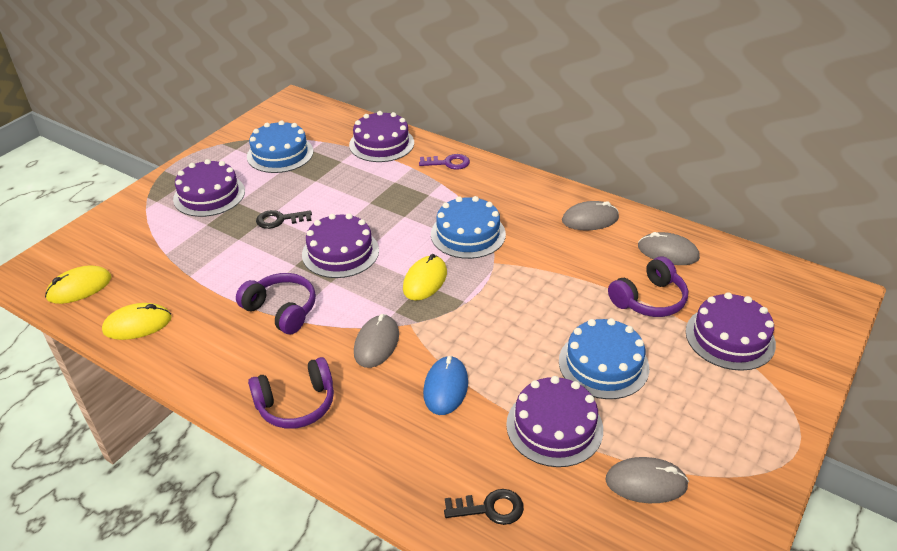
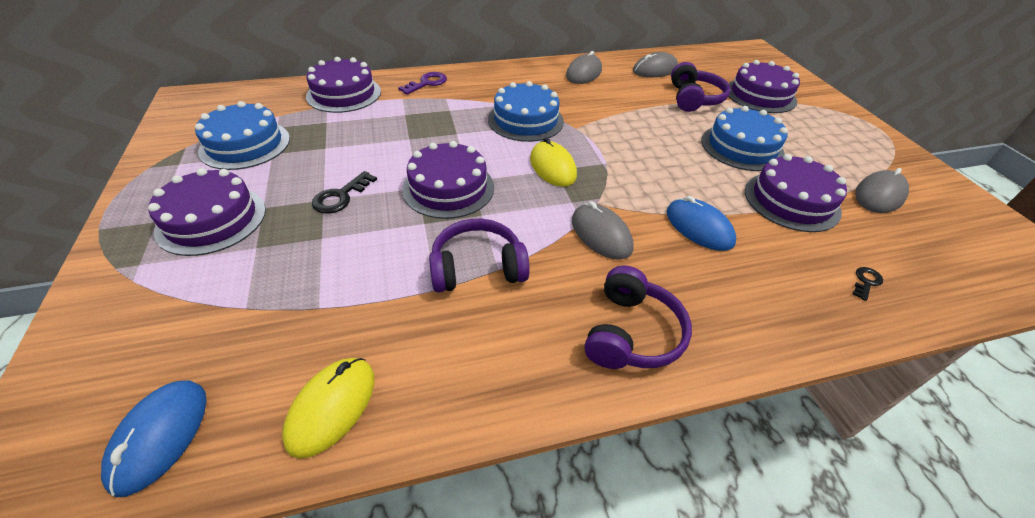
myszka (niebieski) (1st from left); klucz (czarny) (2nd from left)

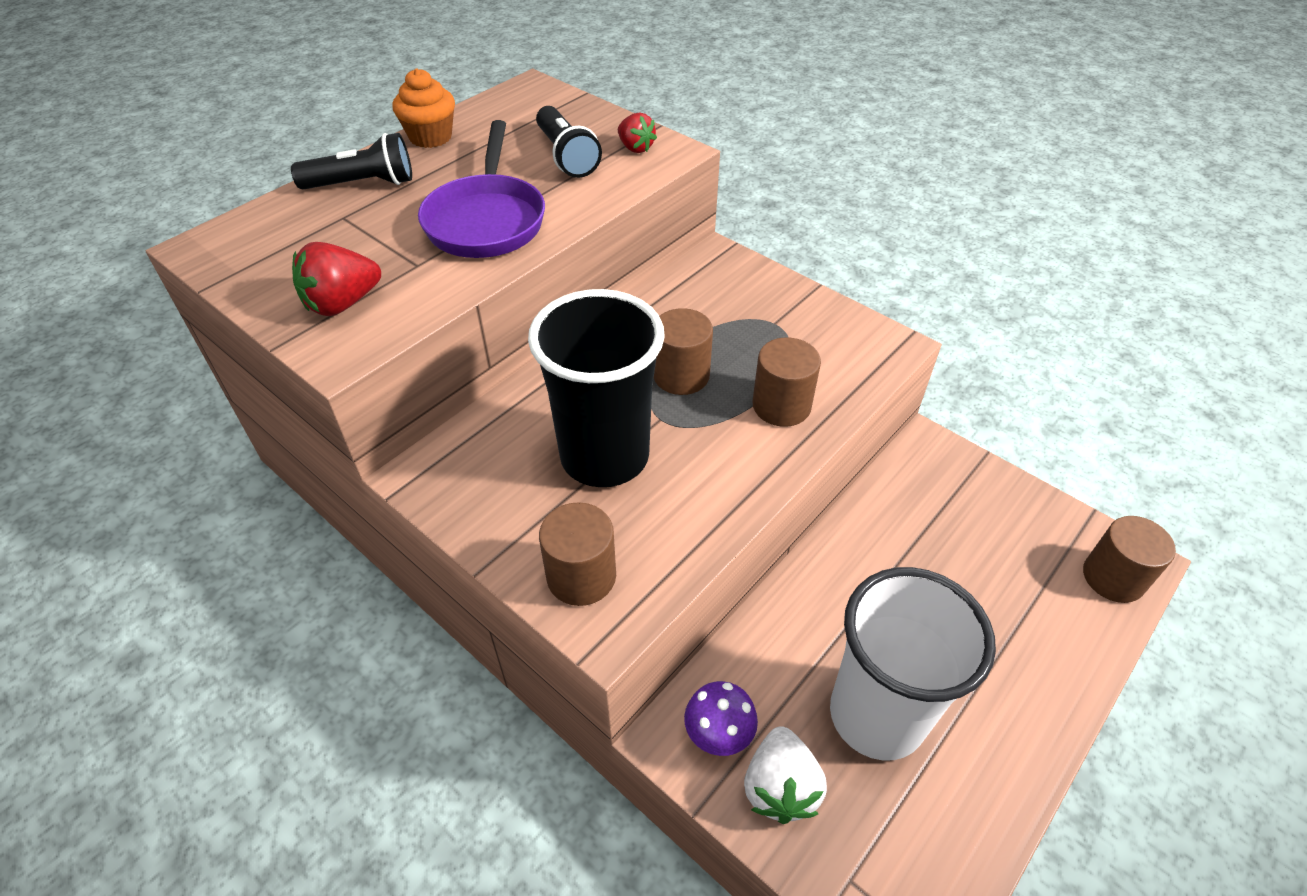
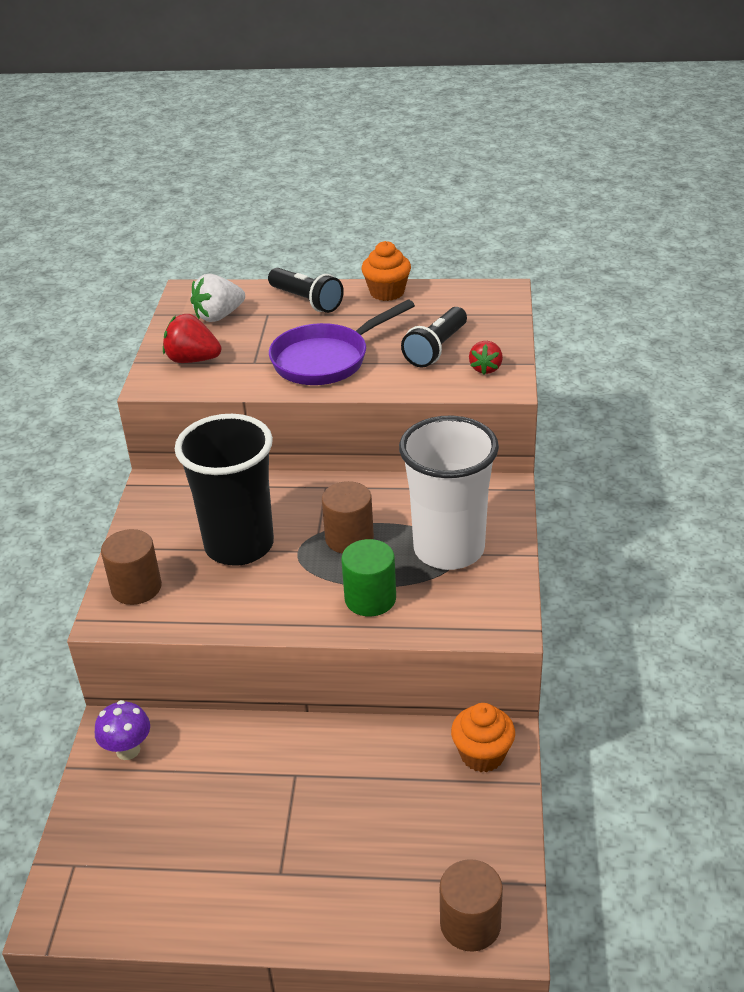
muffinka (pomarańczowy) (2nd from left); truskawka (biały); szklanka (biały); walec (zielony)

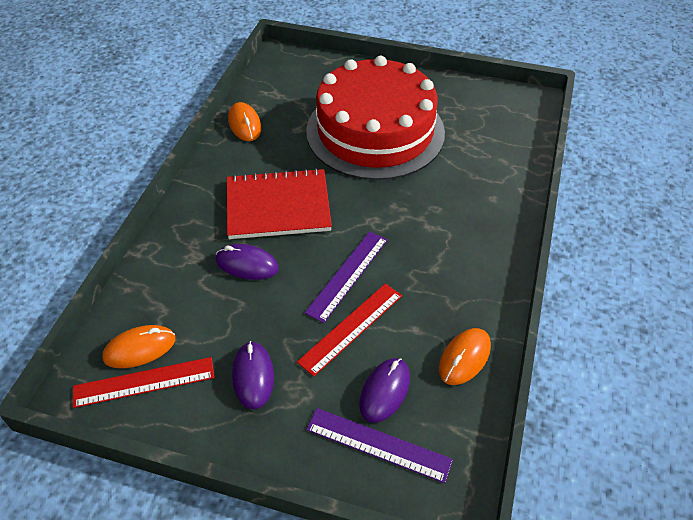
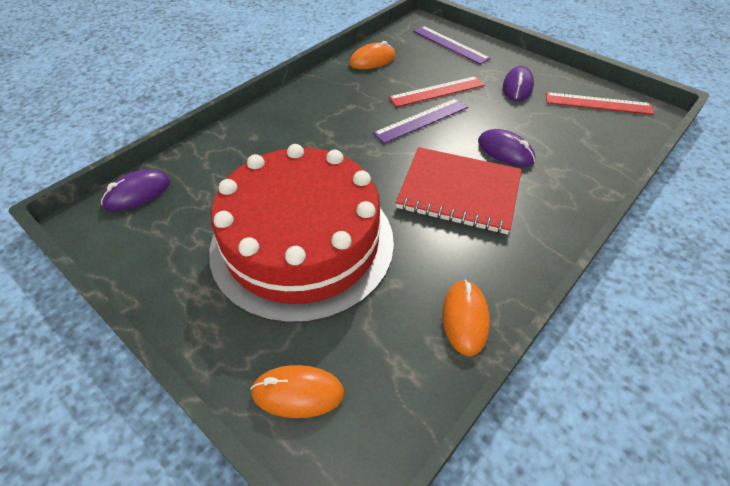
myszka (pomarańczowy) (1st from left); myszka (fioletowy) (1st from left)

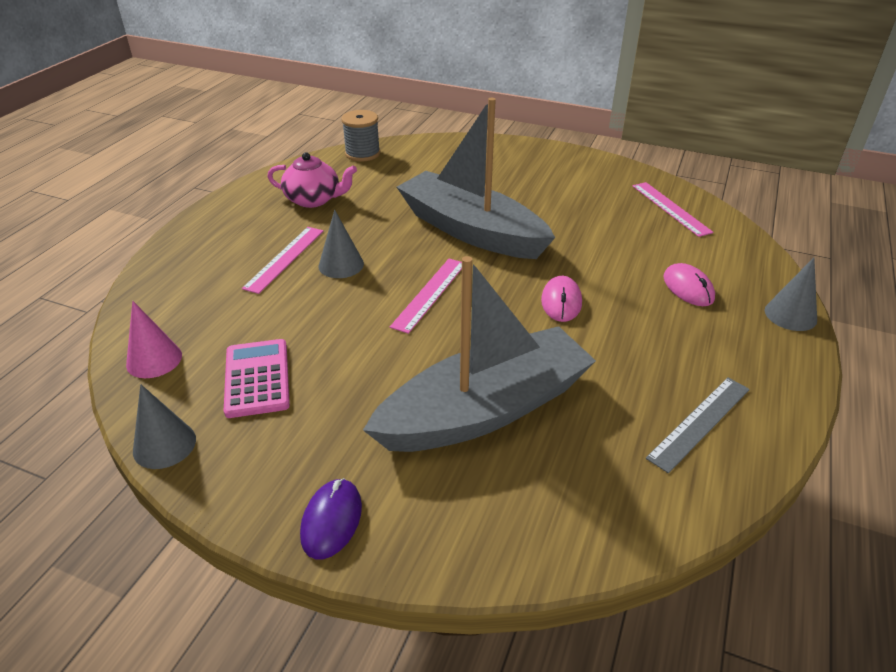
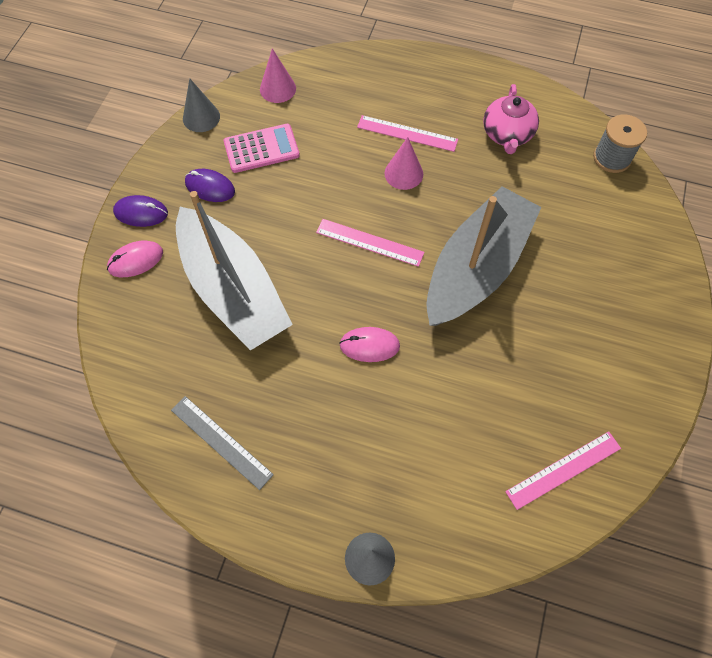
myszka (fioletowy) (2nd from left); myszka (różowy) (1st from left); stożek (różowy) (2nd from left)

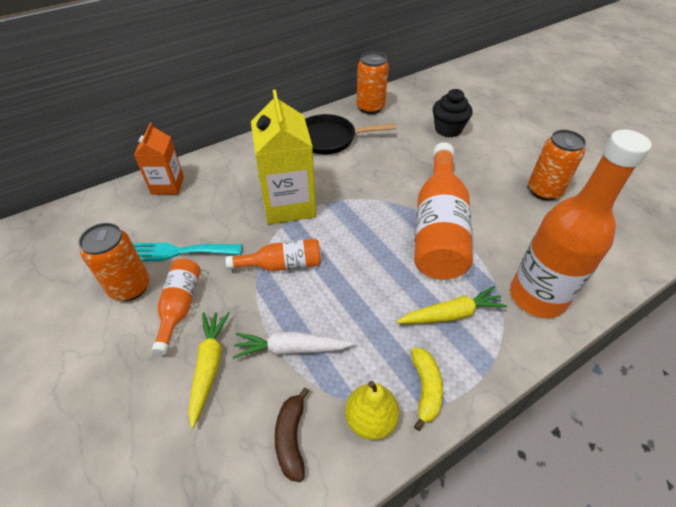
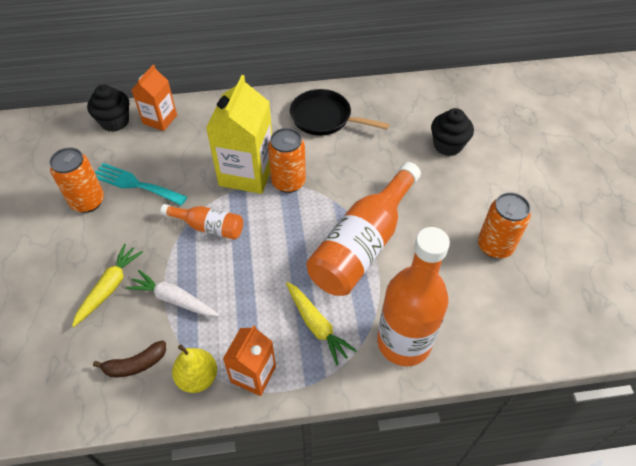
butelka (pomarańczowy) (1st from left in the first image); muffinka (czarny) (1st from left); puszka (pomarańczowy) (2nd from left); karton mleka (pomarańczowy) (2nd from left); banan (brązowy); marchewka (żółty) (2nd from left)

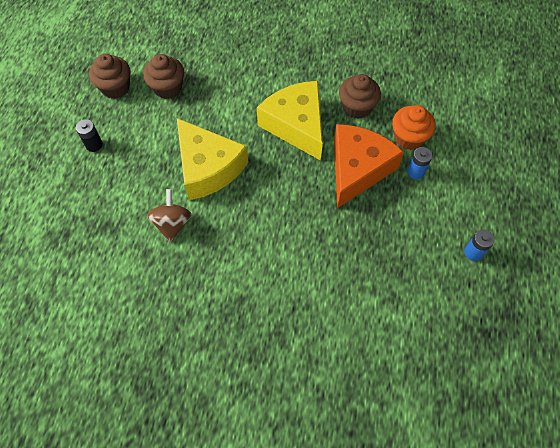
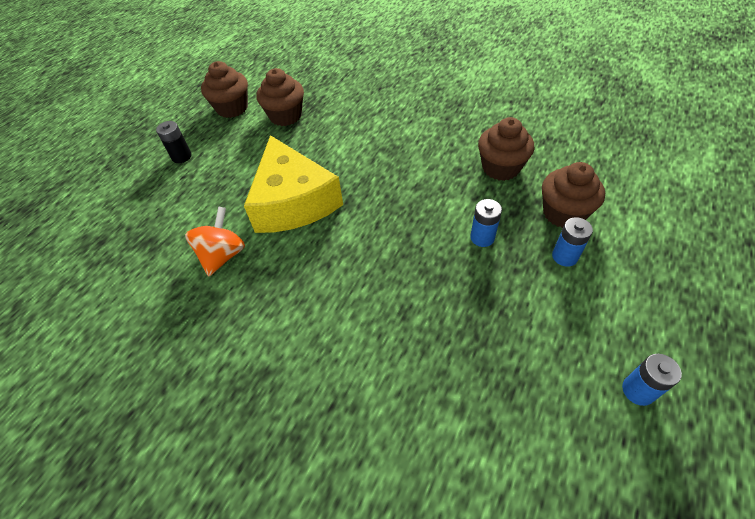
ser (żółty) (2nd from left in the first image); bateria (niebieski) (1st from left); bączek (pomarańczowy); muffinka (brązowy) (4th from left)

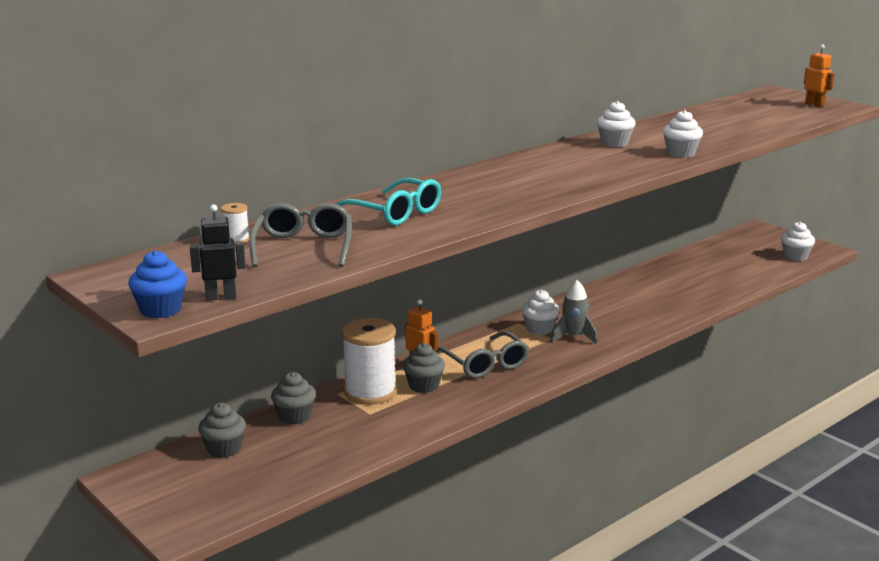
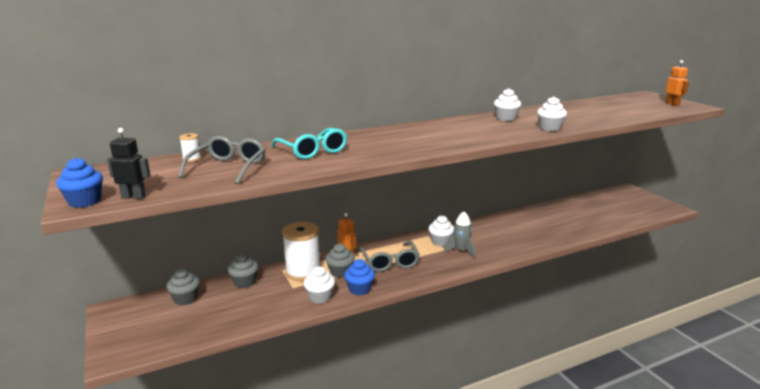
muffinka (niebieski) (2nd from left); muffinka (biały) (1st from left)

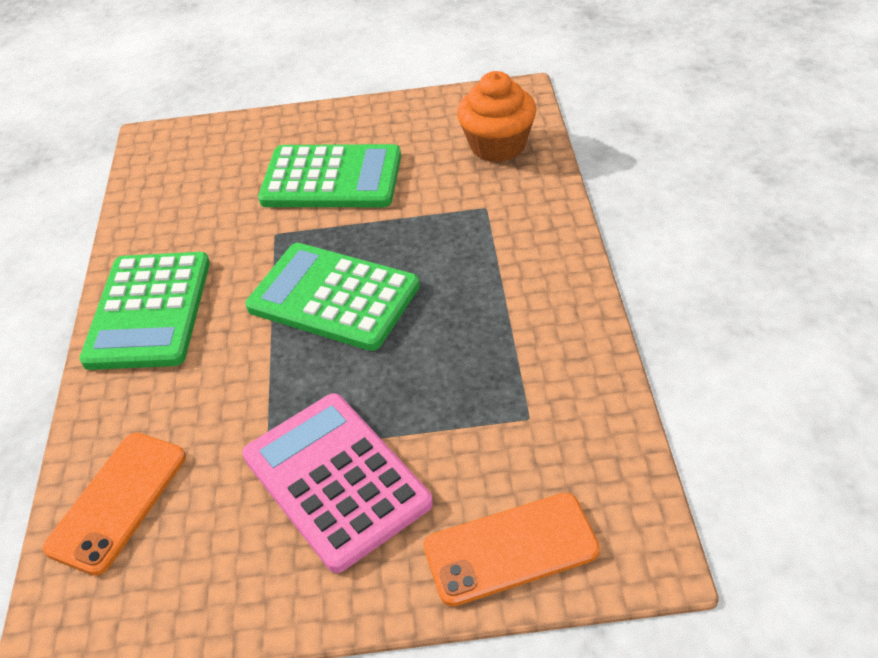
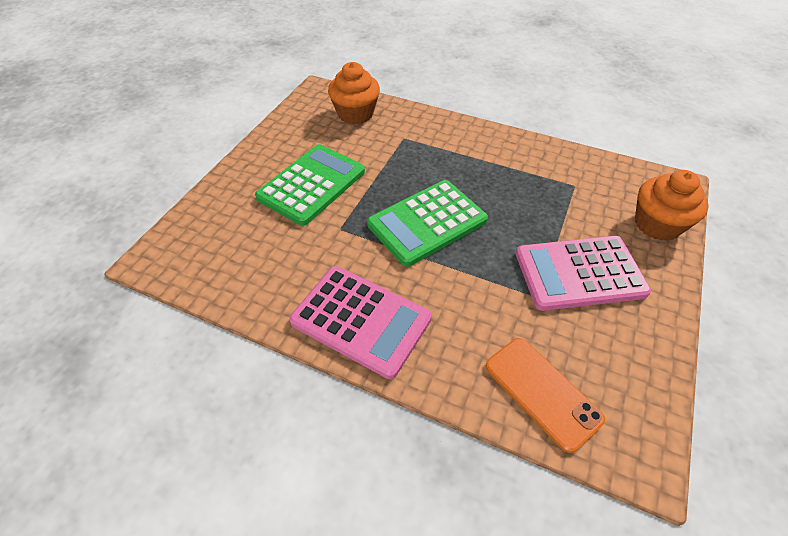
muffinka (pomarańczowy) (2nd from left); kalkulator (różowy) (1st from left)

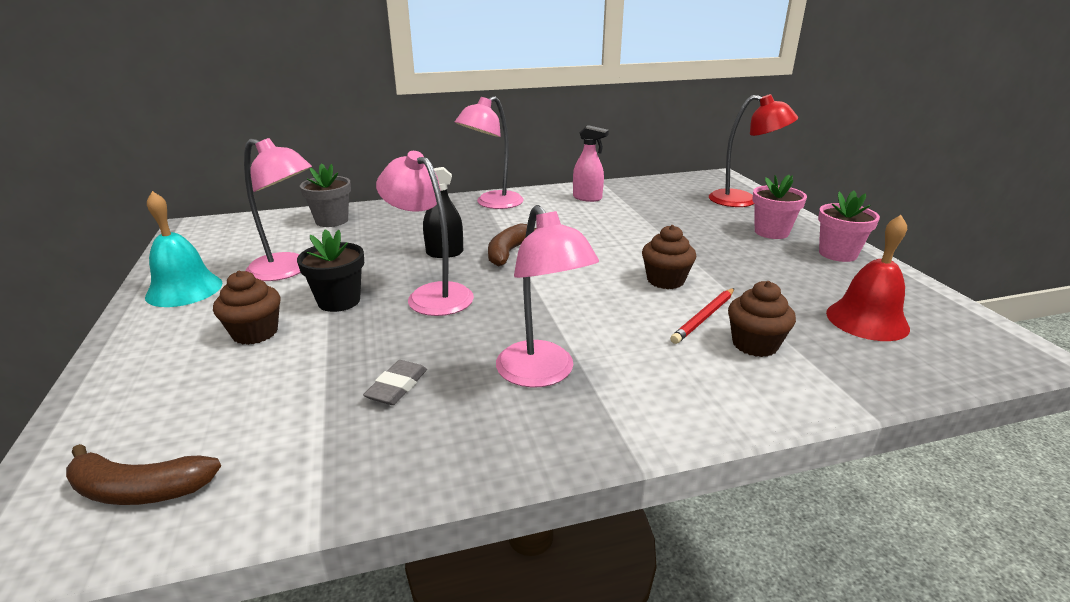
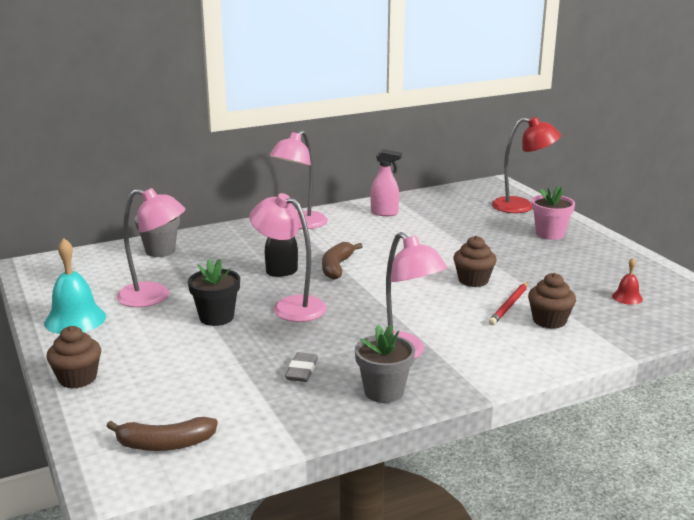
doniczka (różowy) (2nd from left in the first image); doniczka (szary) (2nd from left); muffinka (brązowy) (1st from left); dzwonek (czerwony)

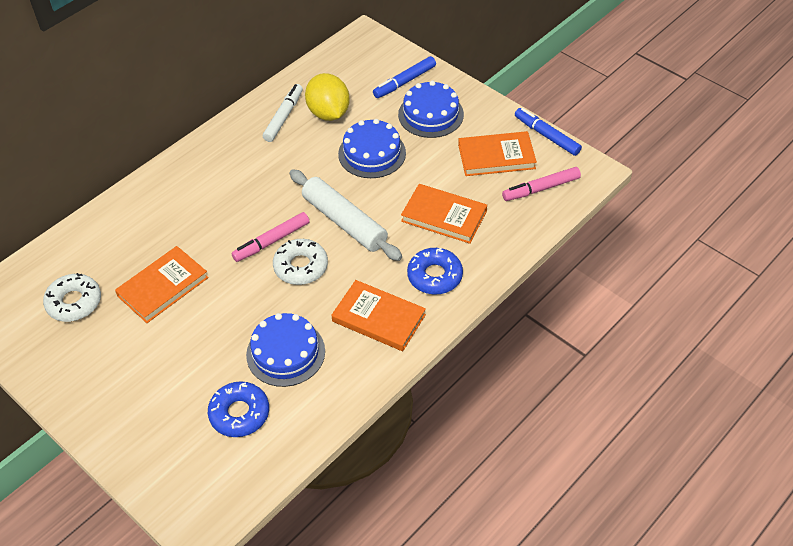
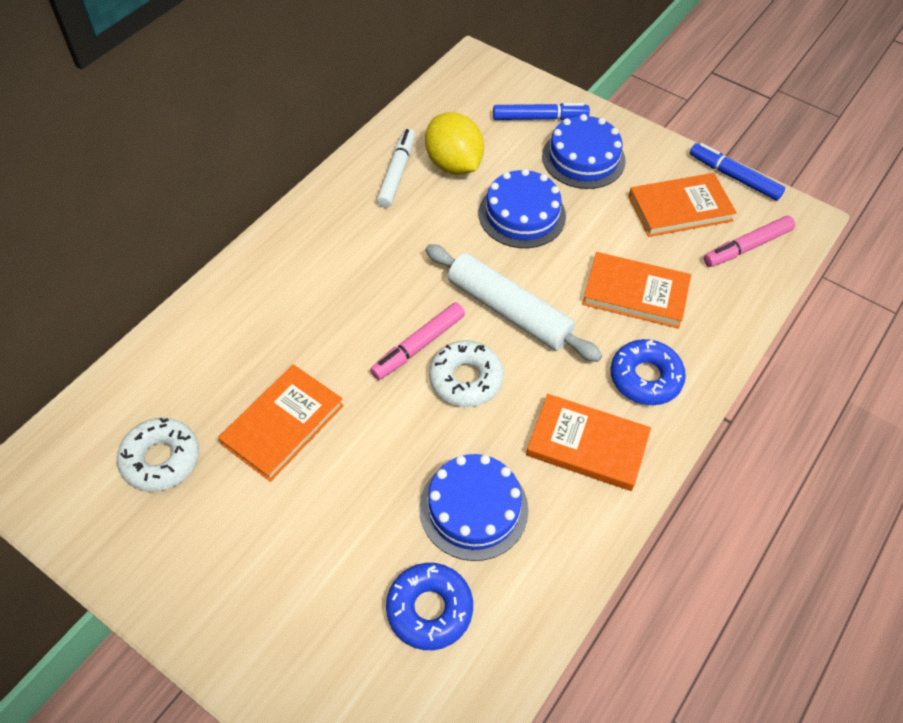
flamaster (niebieski) (1st from left)

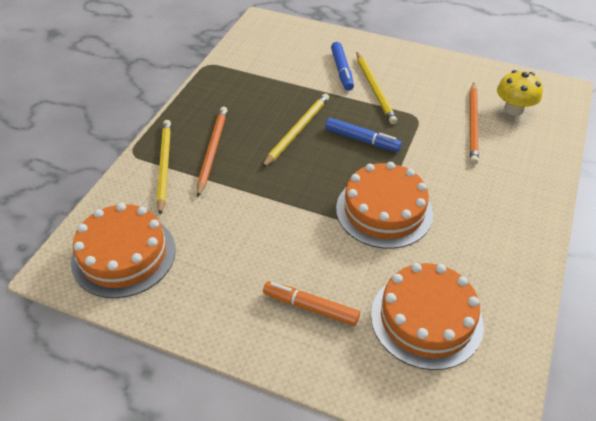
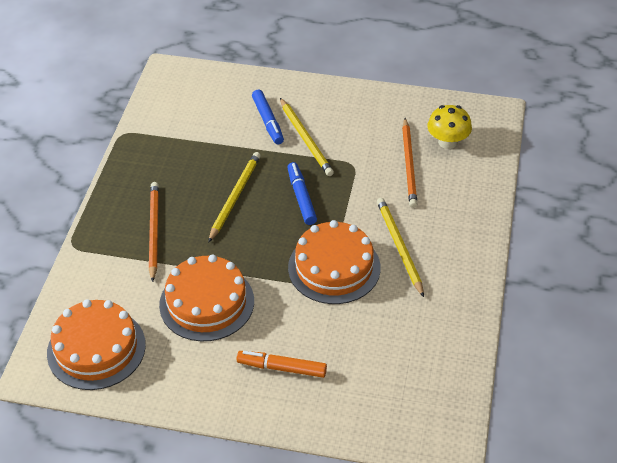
ołówek (żółty) (3rd from left); tort (pomarańczowy) (2nd from left); flamaster (niebieski) (2nd from left)

